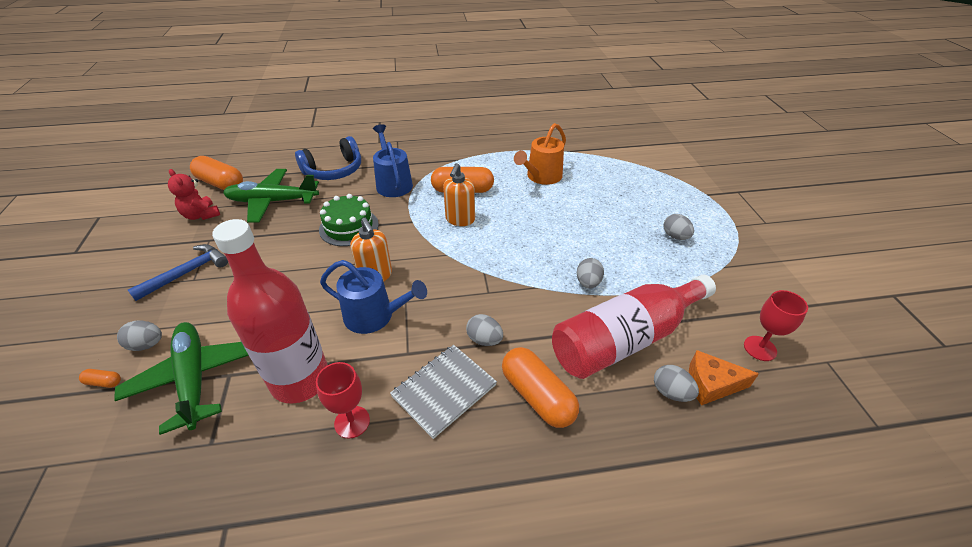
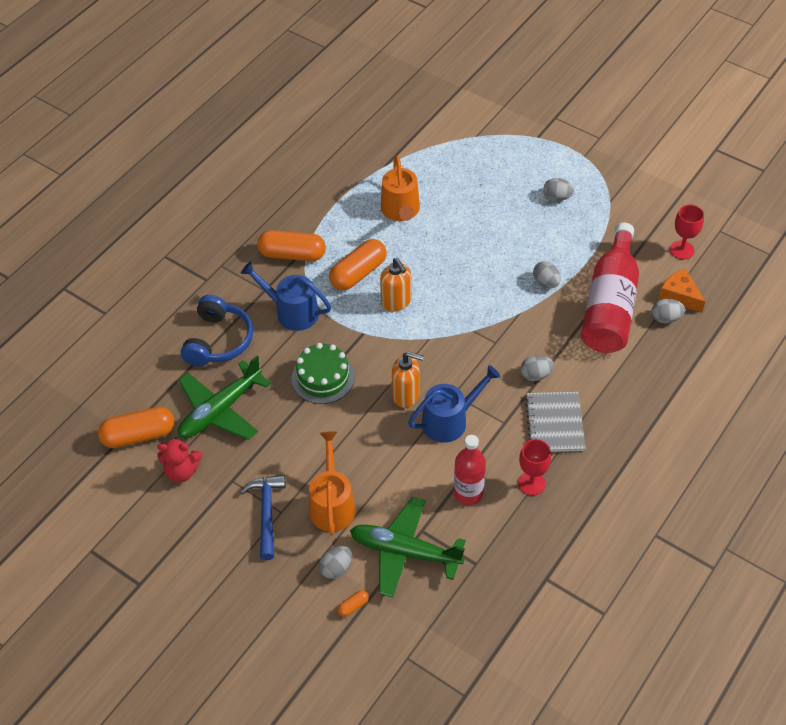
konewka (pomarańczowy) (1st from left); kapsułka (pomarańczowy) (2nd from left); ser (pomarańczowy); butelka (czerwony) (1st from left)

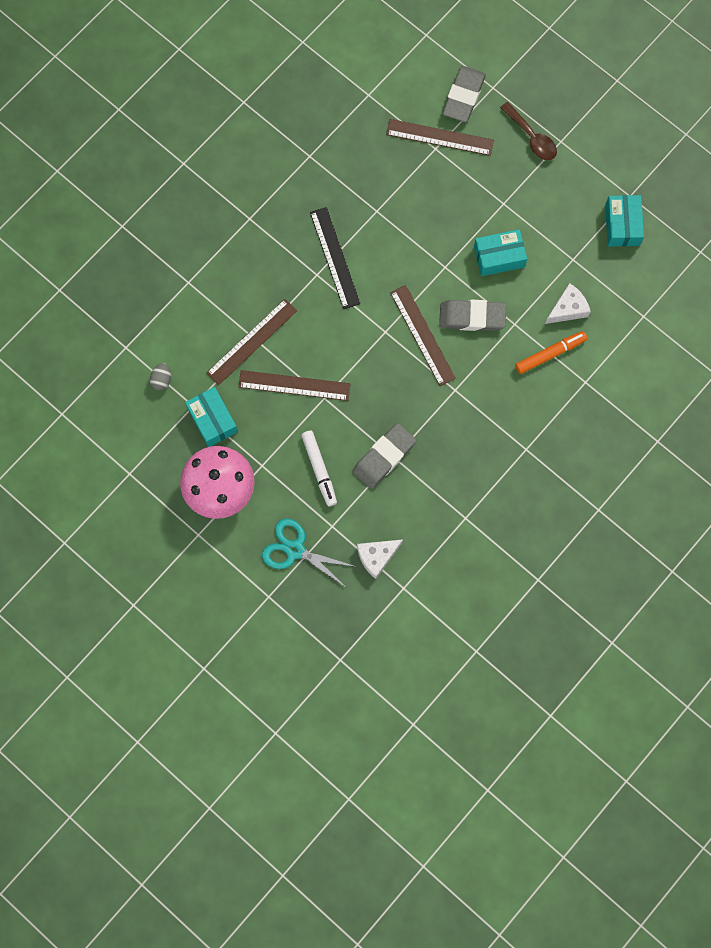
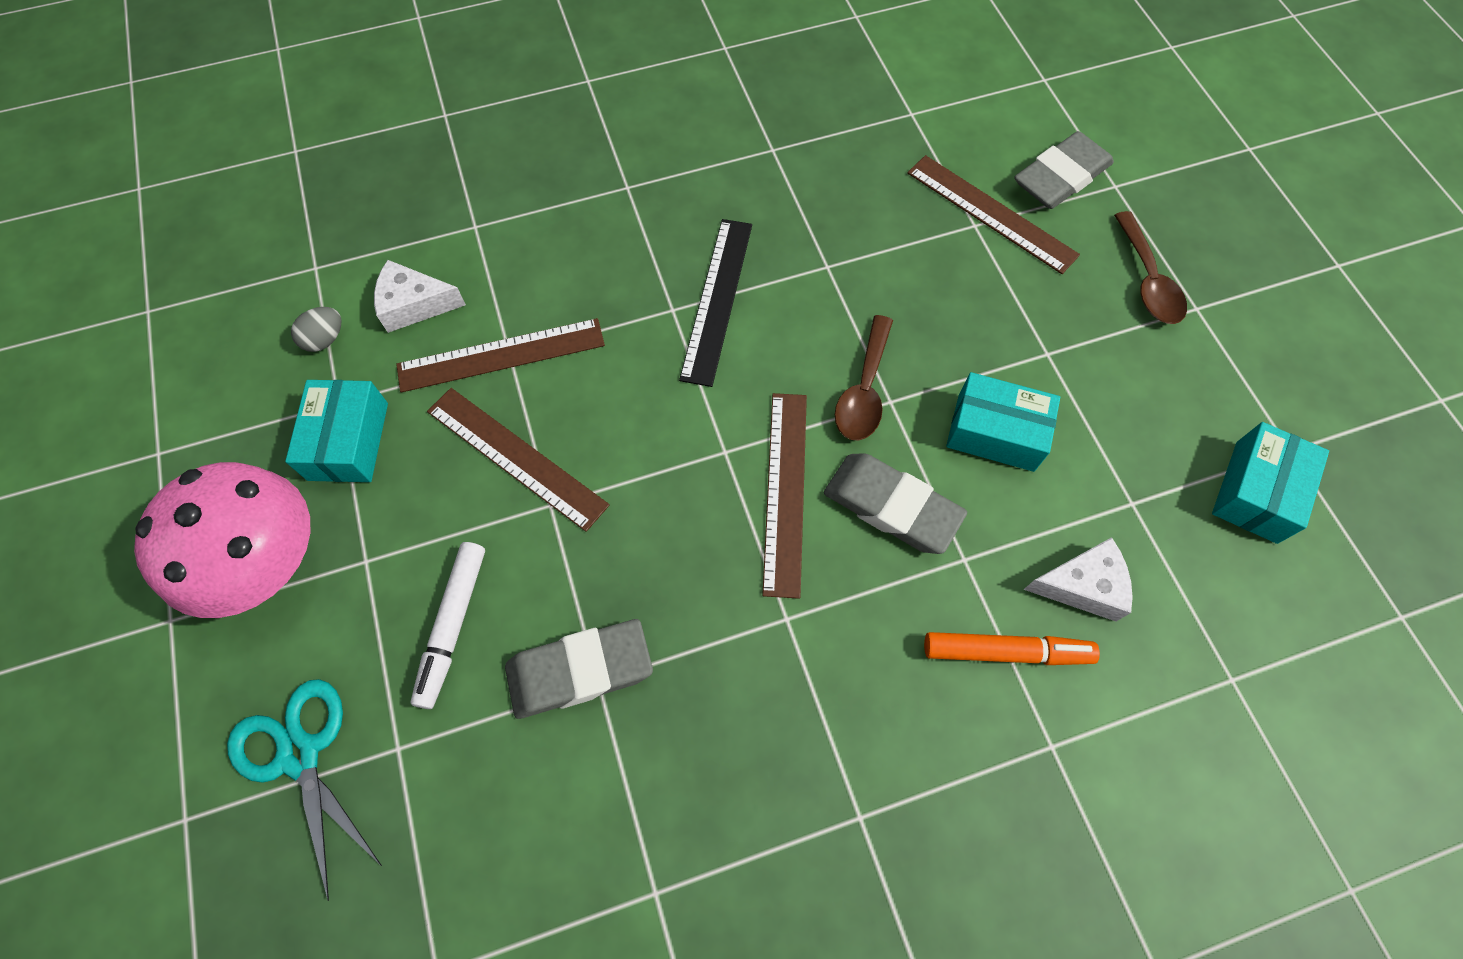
łyżka (brązowy) (1st from left); ser (biały) (1st from left)

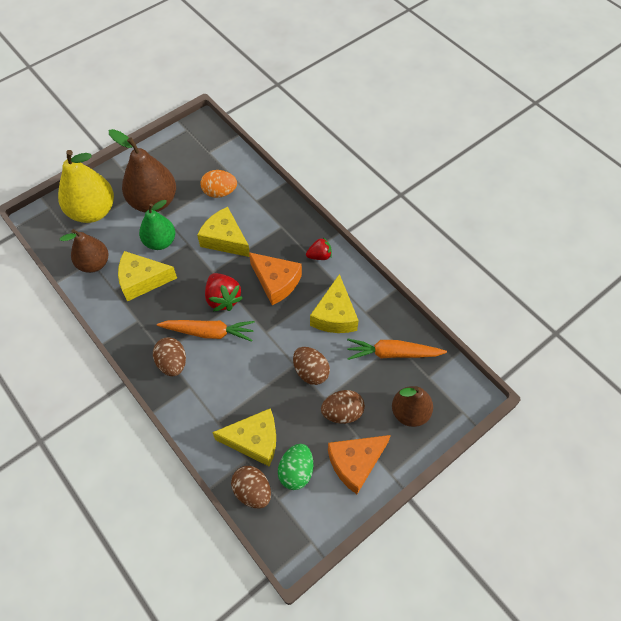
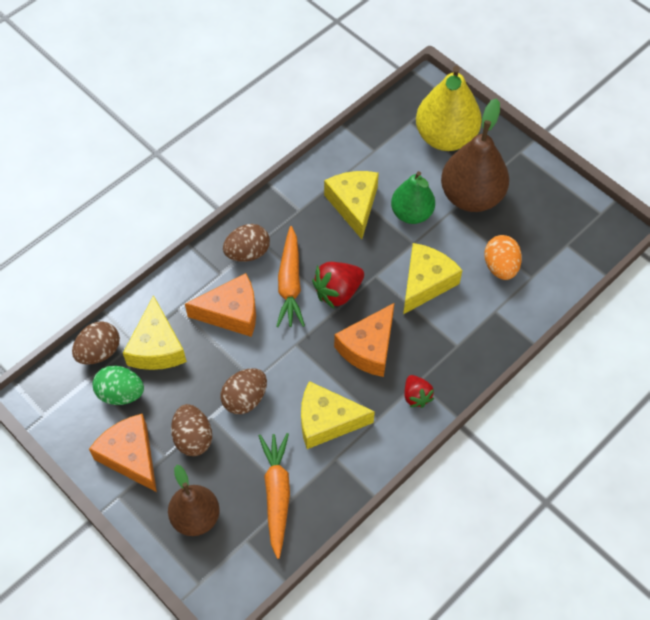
gruszka (brązowy) (1st from left in the first image); ser (pomarańczowy) (2nd from left)

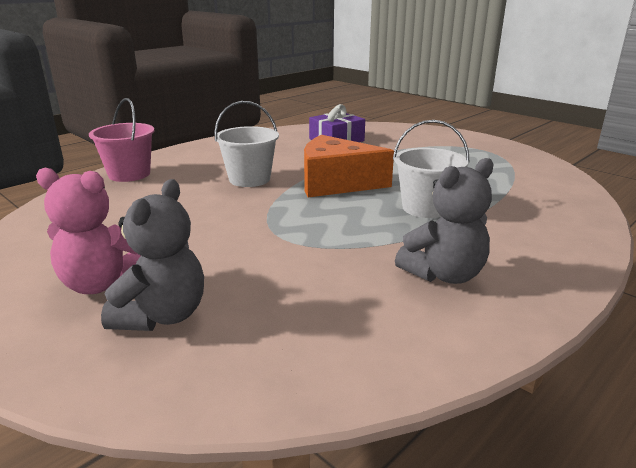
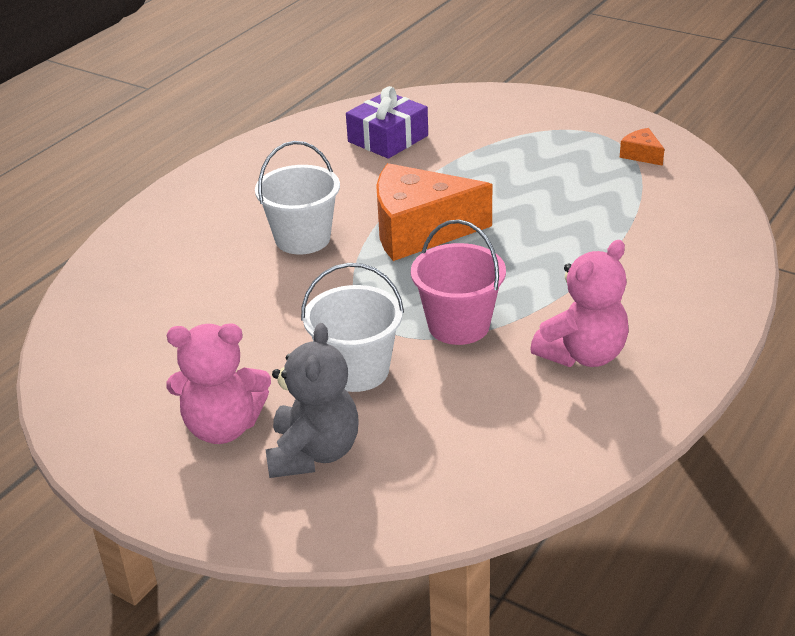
ser (pomarańczowy) (2nd from left); wiadro (różowy); wiadro (biały) (2nd from left); miś (różowy) (2nd from left)

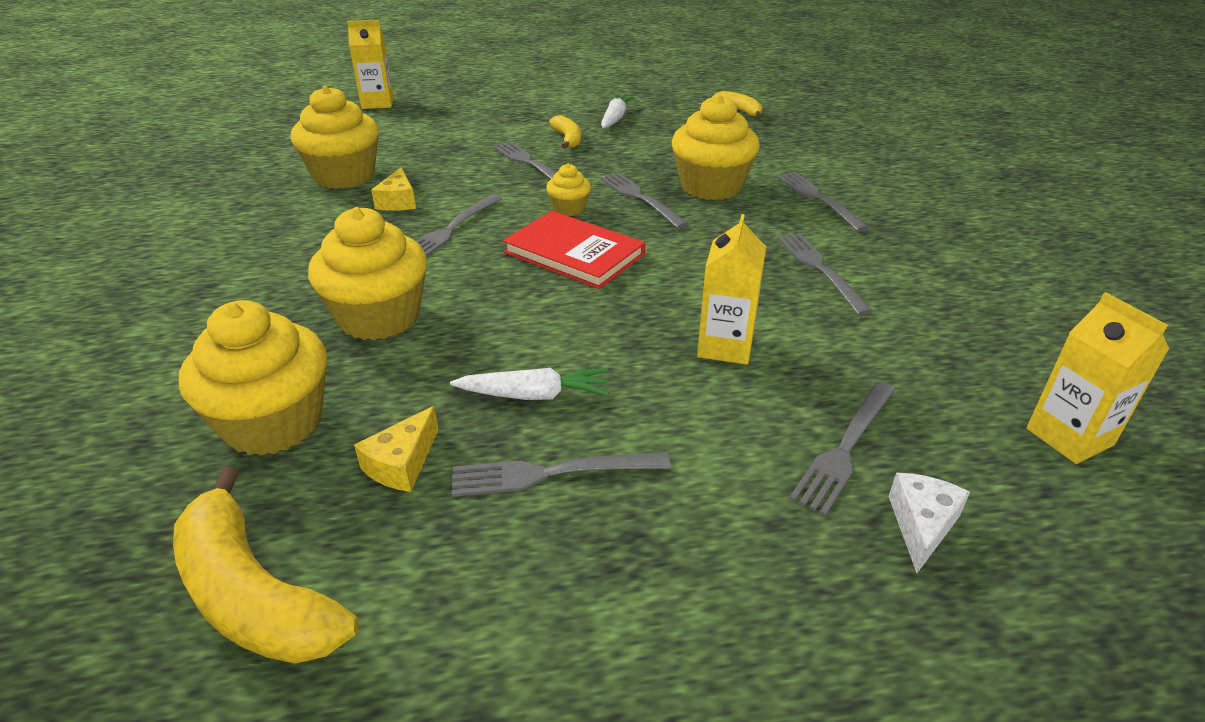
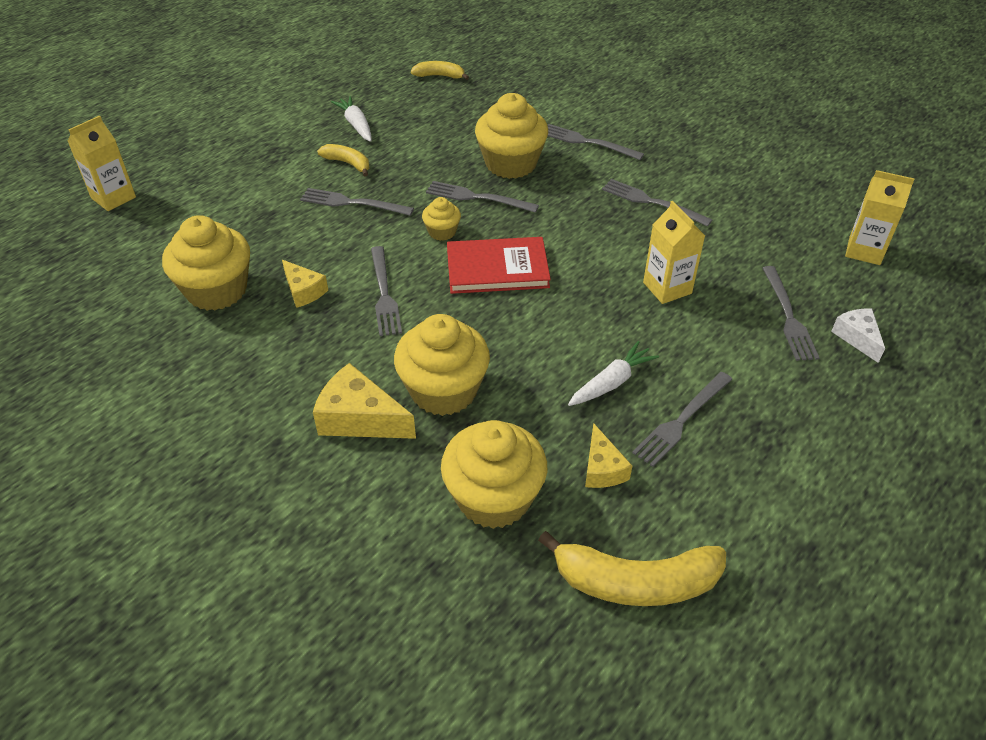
ser (żółty) (2nd from left)

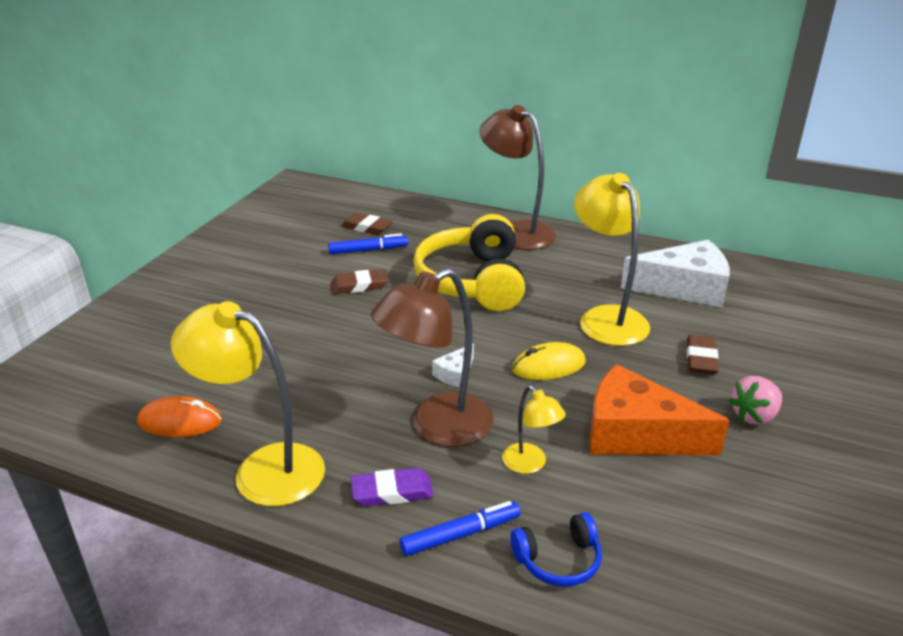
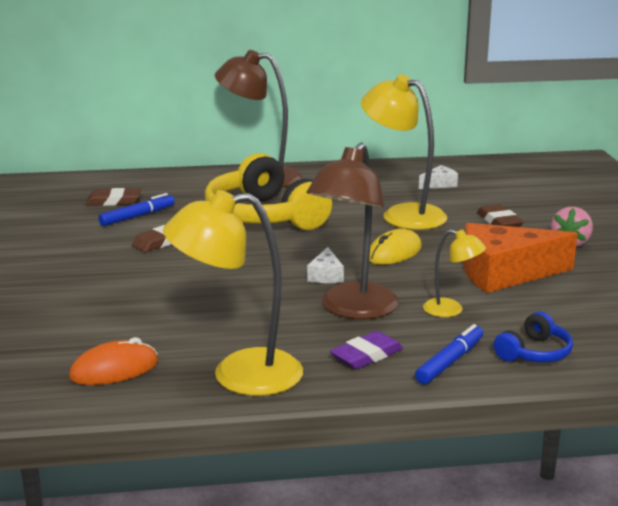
ser (biały) (2nd from left)

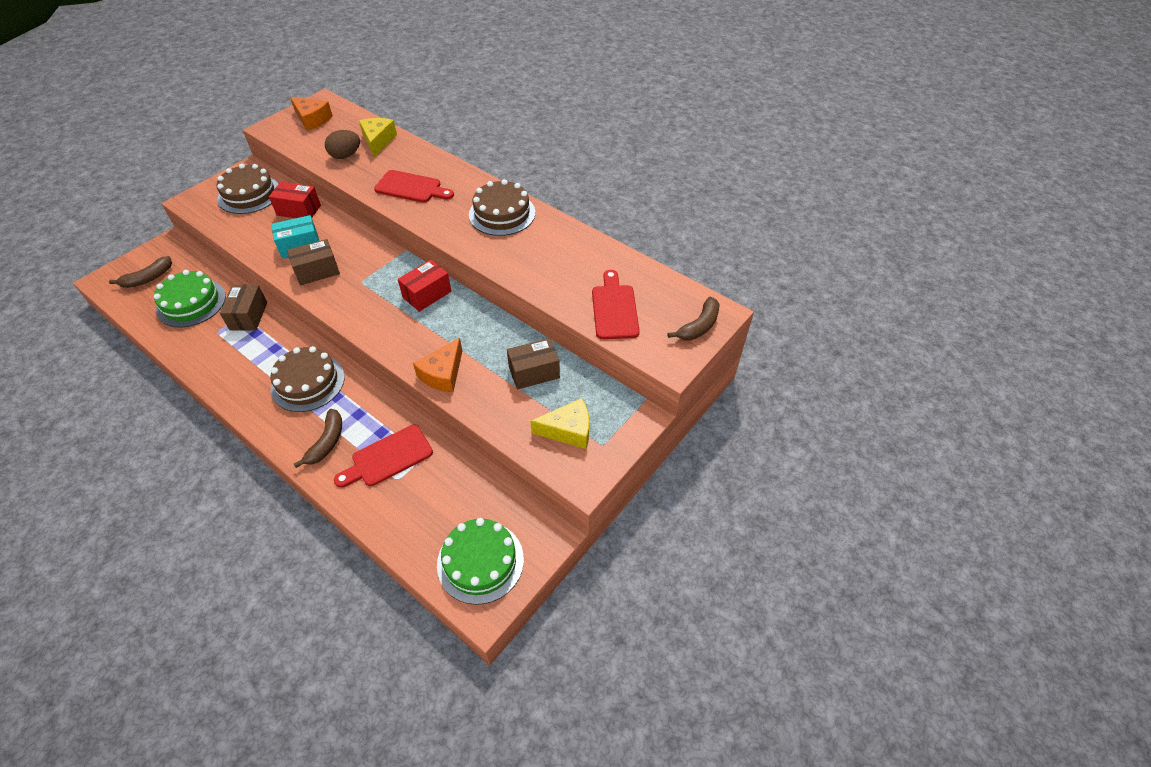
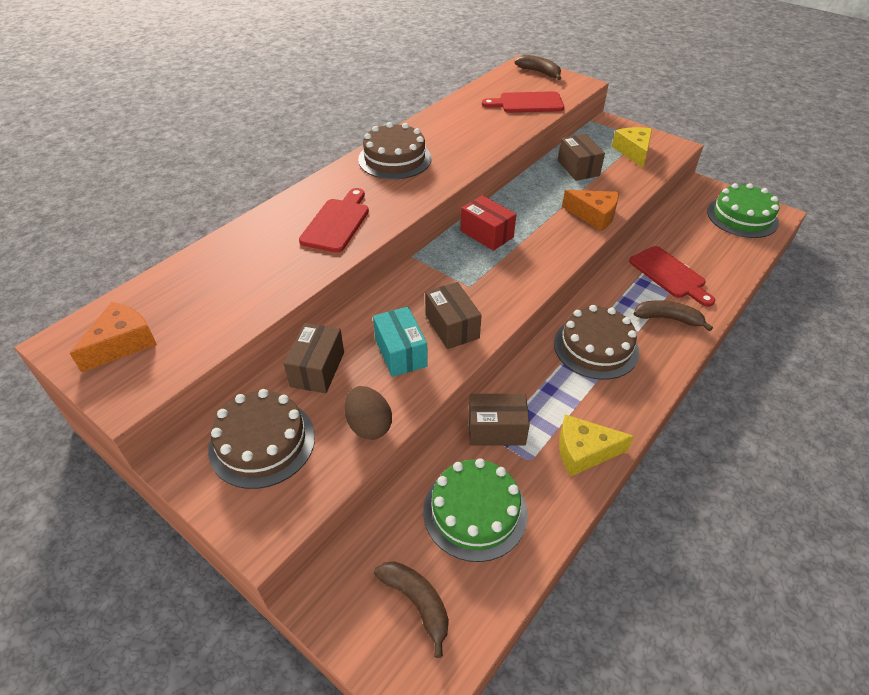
jajko (brązowy); ser (żółty) (1st from left); pudełko (brązowy) (1st from left)

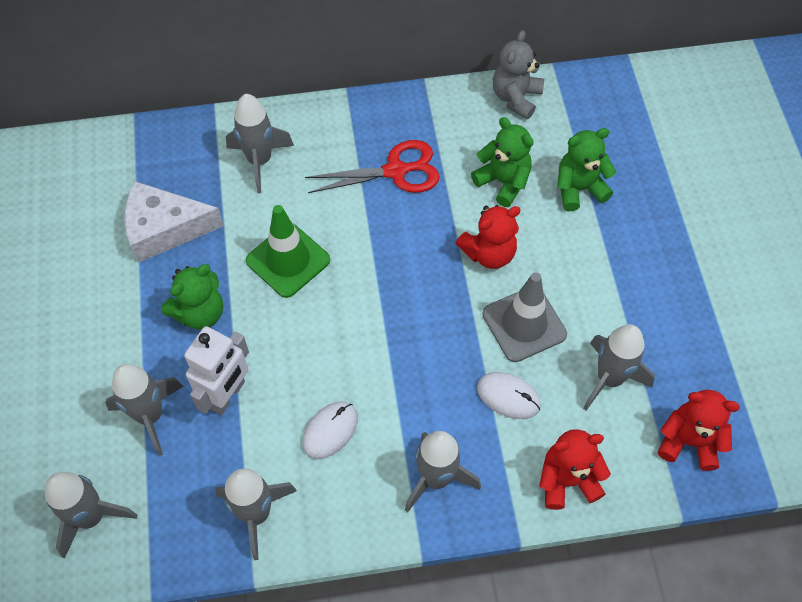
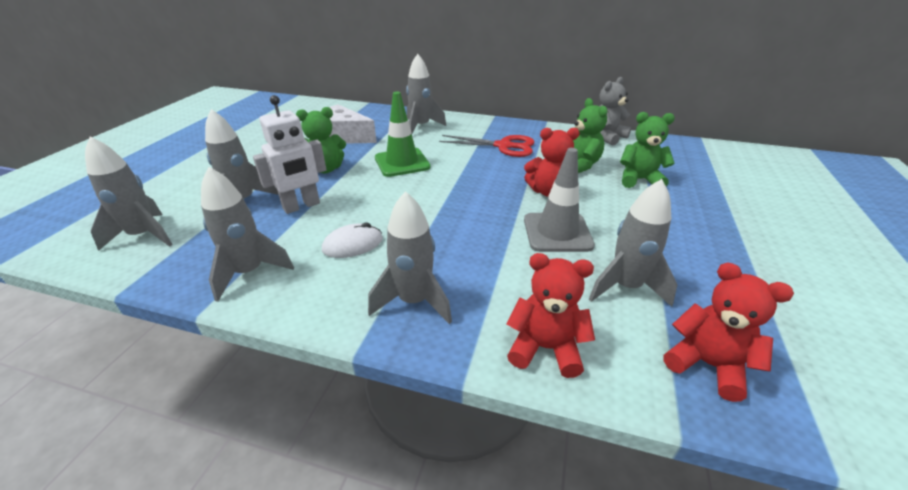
myszka (biały) (2nd from left in the first image)

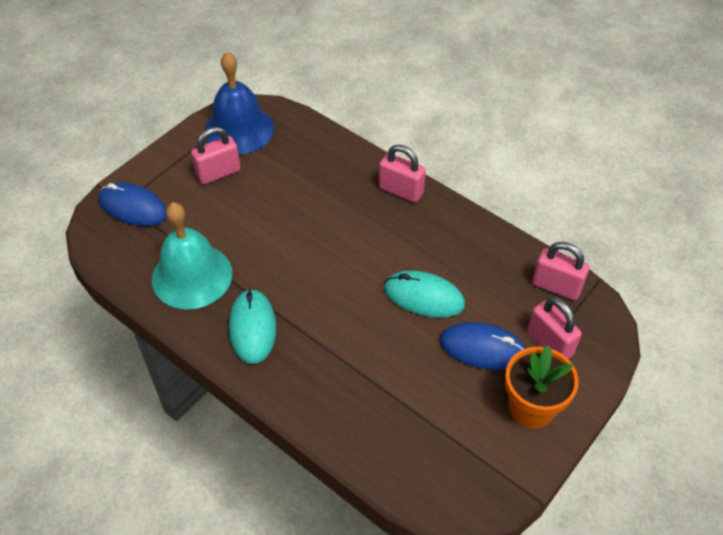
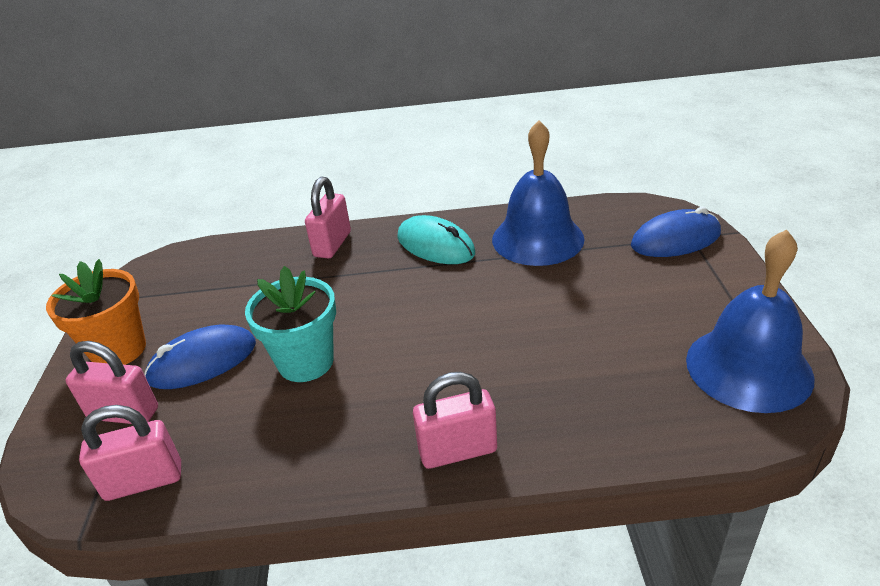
kłódka (różowy) (3rd from left); doniczka (turkusowy); dzwonek (niebieski) (1st from left)

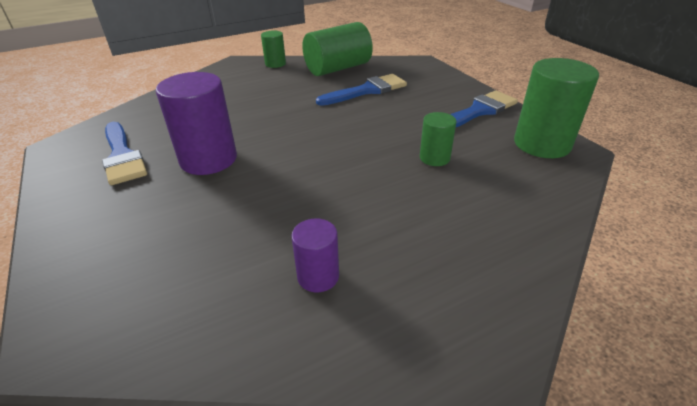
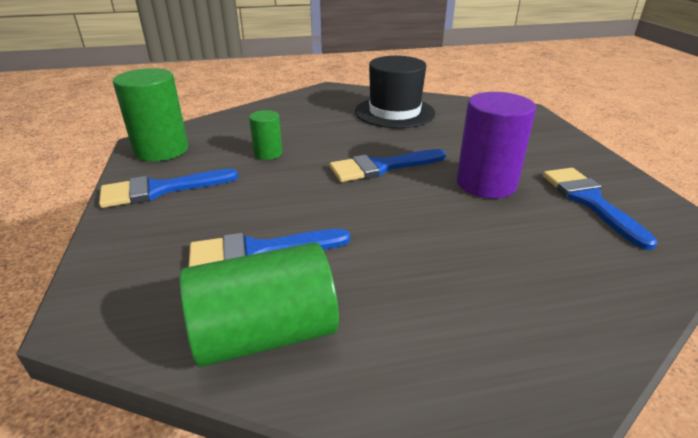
walec (zielony) (1st from left in the first image); pędzel (niebieski) (3rd from left); kapelusz (czarny)

